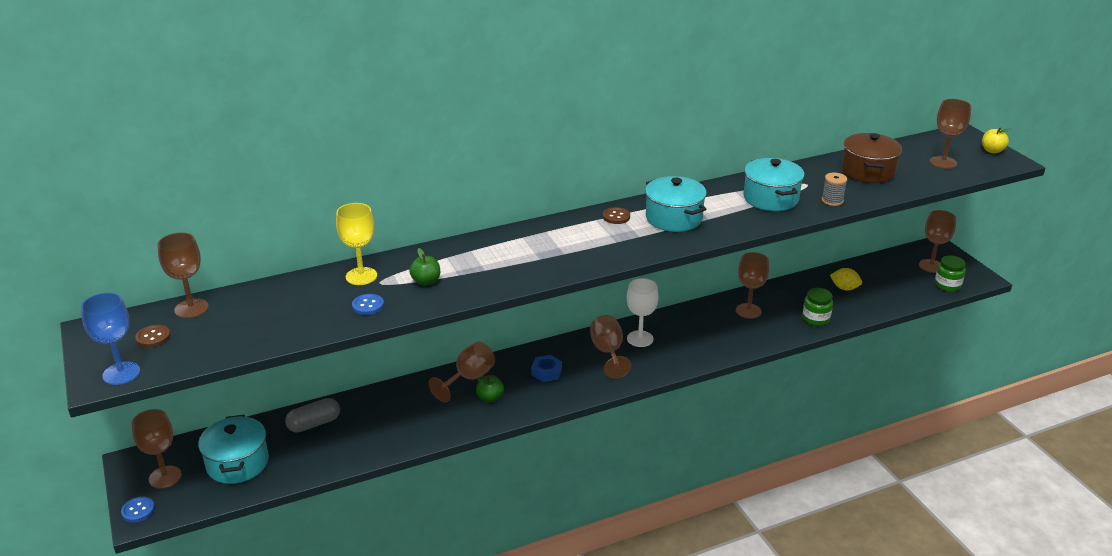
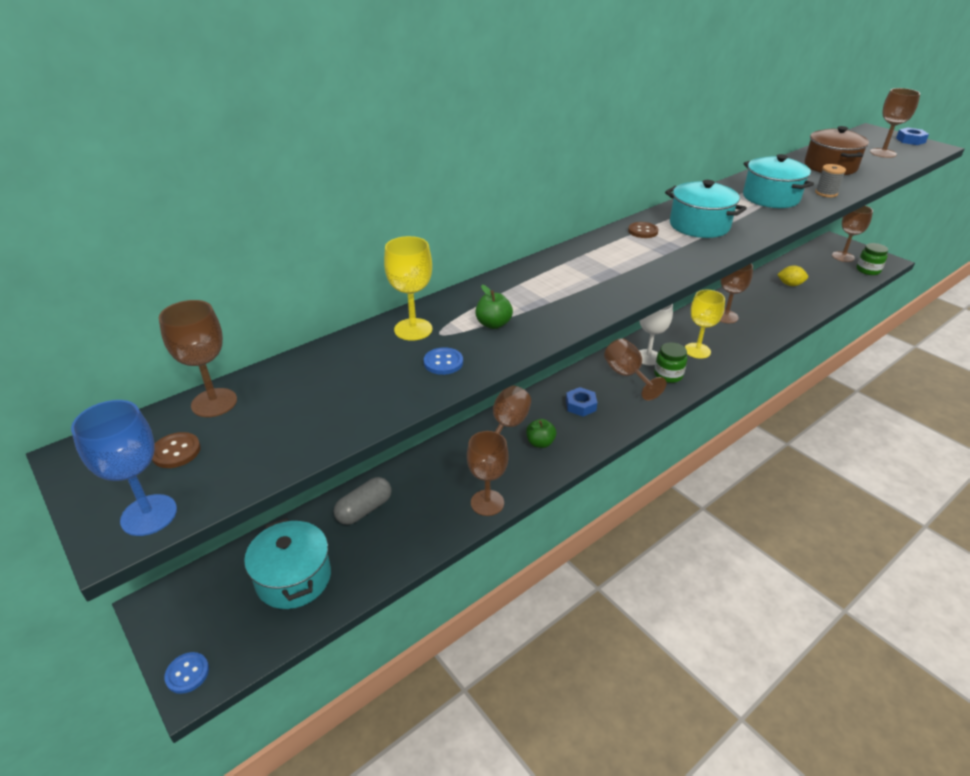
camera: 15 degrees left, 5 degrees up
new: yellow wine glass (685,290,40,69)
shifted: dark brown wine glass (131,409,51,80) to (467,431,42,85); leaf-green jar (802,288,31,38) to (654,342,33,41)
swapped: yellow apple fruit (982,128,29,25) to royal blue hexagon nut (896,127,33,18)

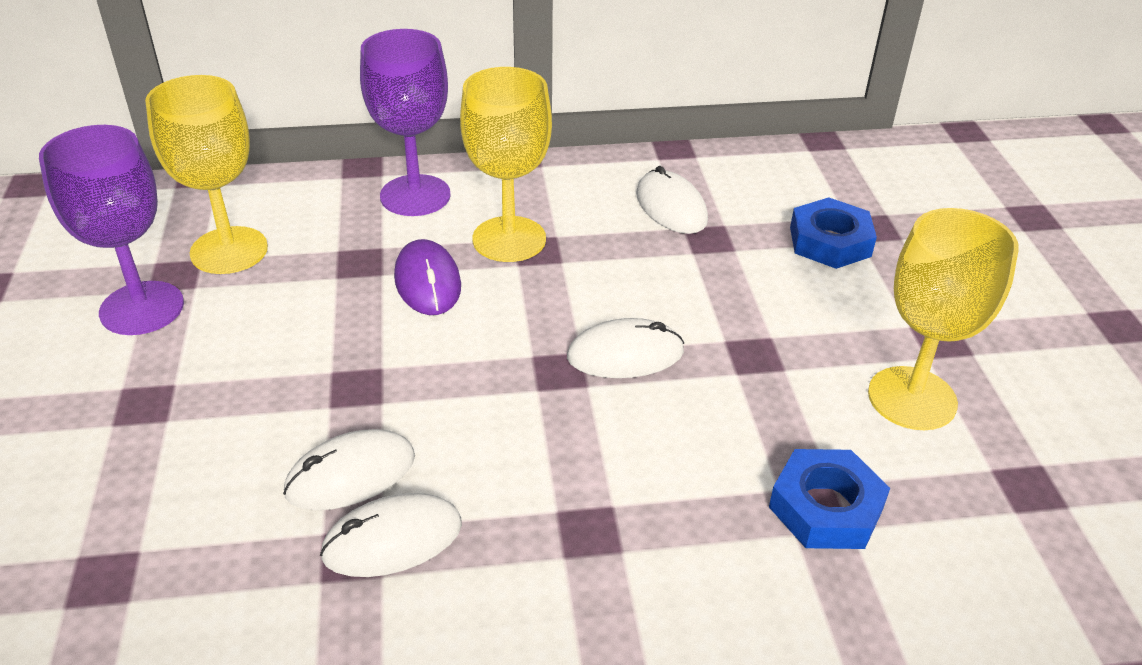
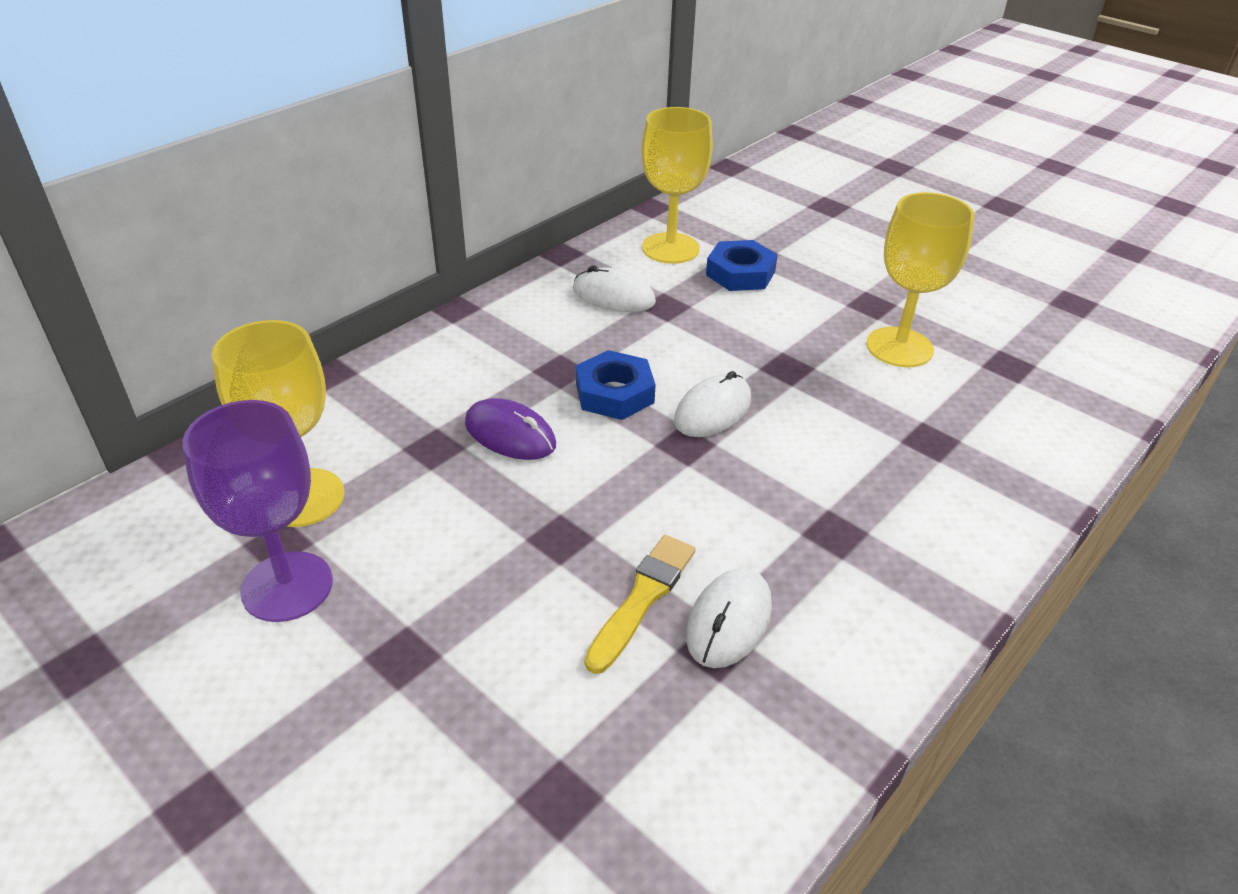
camera: 40 degrees left, 0 degrees up
gone: purple wine glass (360,29,91,187)
shifted: yellow wine glass (460,67,92,195) to (641,107,72,157); royal blue hexagon nut (769,449,121,100) to (576,350,80,70)
swapped: pure white mouse (283,429,132,81) to yellow brush (585,535,111,139)

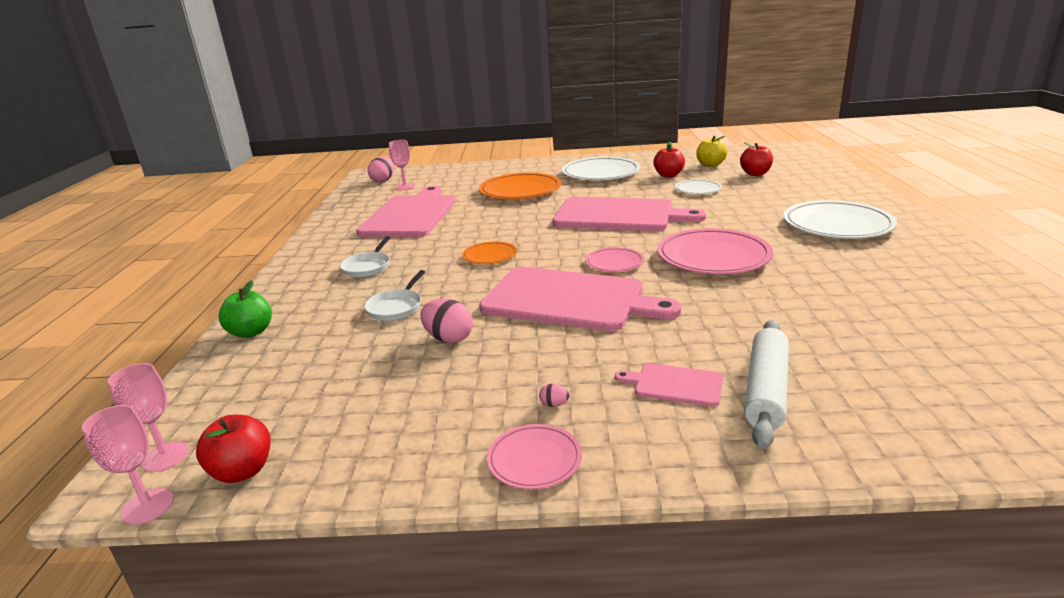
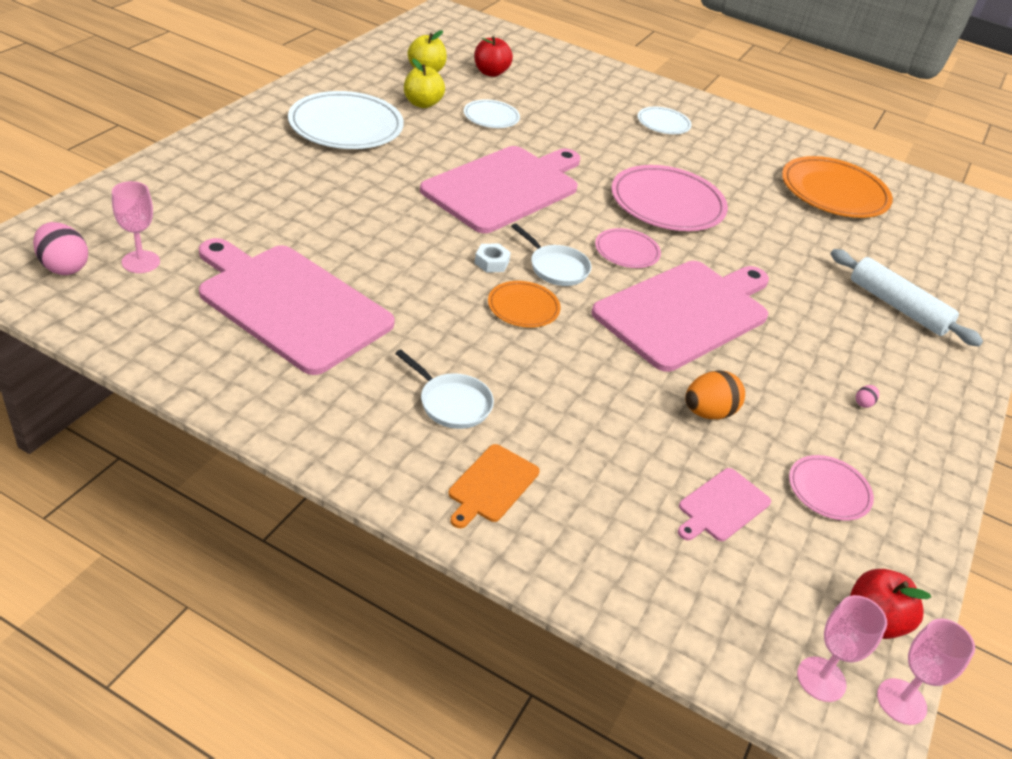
camera: 70 degrees left, 15 degrees up
gone: leaf-green apple fruit (219,280,53,58)
new: orange cutting board (448,444,92,84); pure white hexagon nut (474,243,37,30)
shifted: pure white frying pan (364,270,61,51) to (511,223,80,63); orange flat dish (479,173,82,26) to (782,156,111,62); pink flat dish (487,424,95,65) to (789,455,85,66); pink cutting board (615,363,108,44) to (678,468,93,73)
repainted: pink egg (421,298,52,45) to orange egg (685,370,60,49); red apple fruit (653,142,32,36) to yellow apple fruit (404,59,41,49)
scaled: pure white flat dish (783,200,114,38) = (638,107,54,27) x0.53

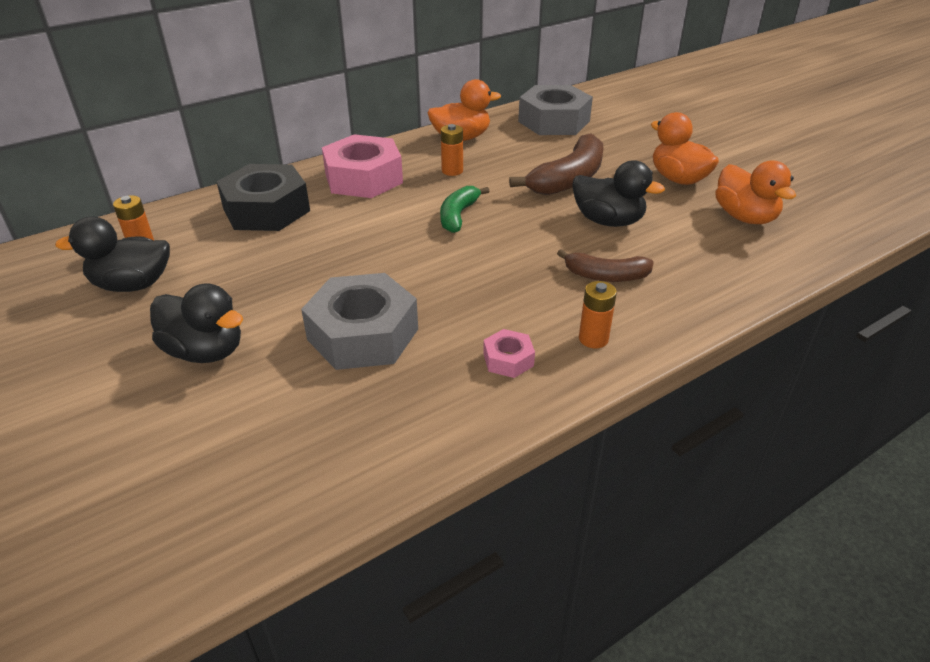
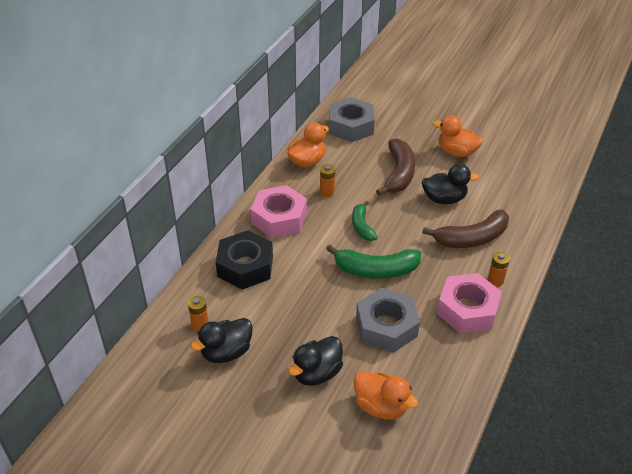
camera: 30 degrees left, 5 degrees up
new: leaf-green banana fruit (326,245,95,34)
shifted: orange rubber duck (715,161,81,63) to (354,370,64,50)
rotated: jet-black rubber duck (150,283,93,80) = (288,336,55,50) 135 degrees clockwise
scaled: pink hexagon nut (483,329,52,49) = (437,273,65,61) x2.18; dark brown banana fruit (557,249,97,33) = (422,210,87,38) x1.64

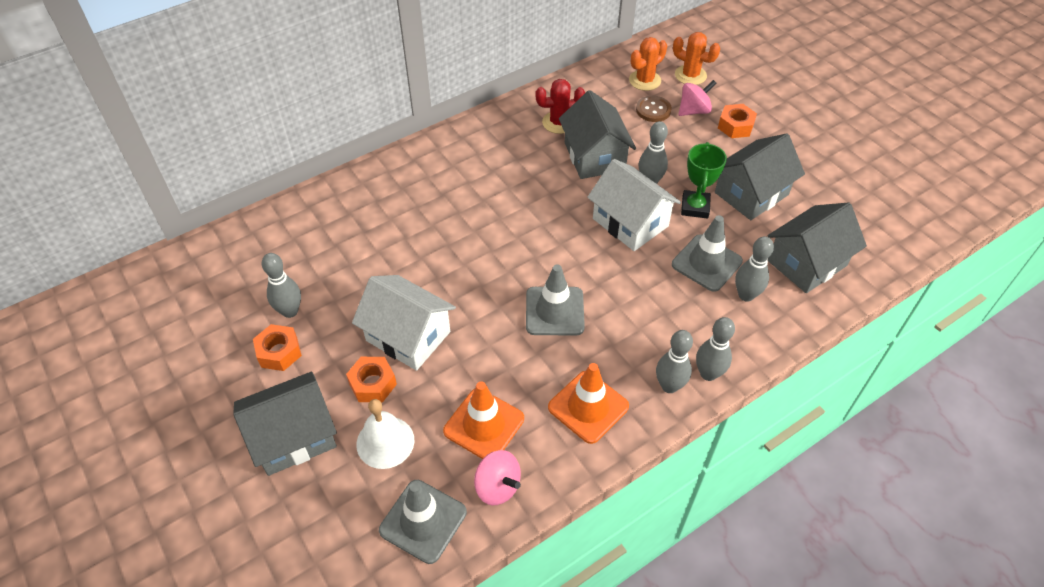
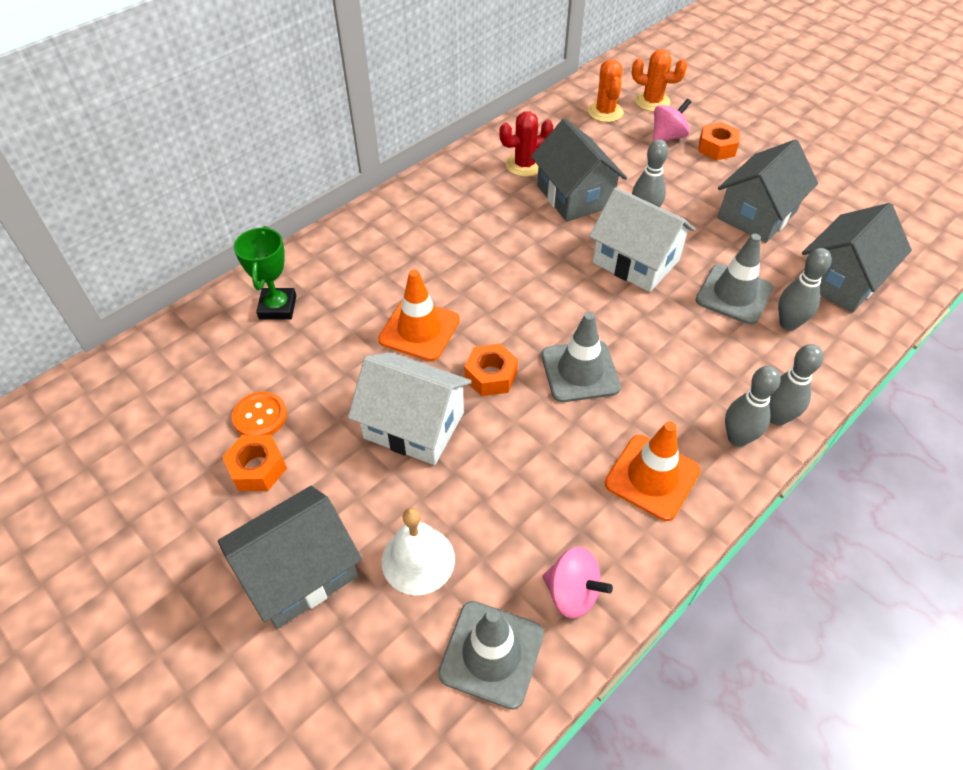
camera: 10 degrees left, 0 degrees up
gone: dark brown shirt button (636,96,36,26)
shifted: orange hexagon nut (346,357,51,45) to (464,343,54,53); orange traffic cone (443,381,81,78) to (378,269,82,92); leaf-green prize cup (681,142,46,77) to (234,226,62,94)
swapped: gray tenpin (262,253,39,65) to orange shirt button (232,392,55,43)
rotated: orange cactus (629,37,38,54) = (588,59,36,63) 45 degrees counterclockwise

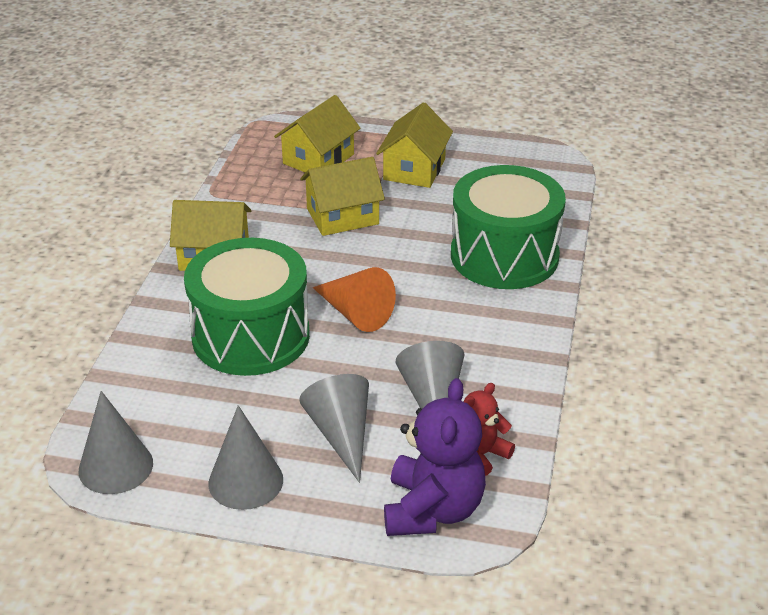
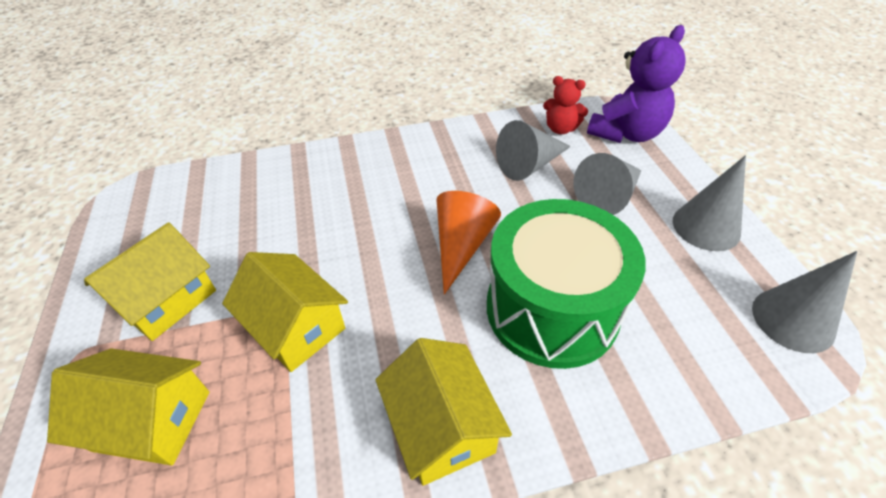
camera: 115 degrees left, 10 degrees up
gone: leaf-green snare drum (451,165,115,124)
rotated: yellow house (376,102,77,86) = (84,222,132,119) 45 degrees counterclockwise; purple stuffed bear (384,378,102,158) = (587,25,99,118) 150 degrees clockwise

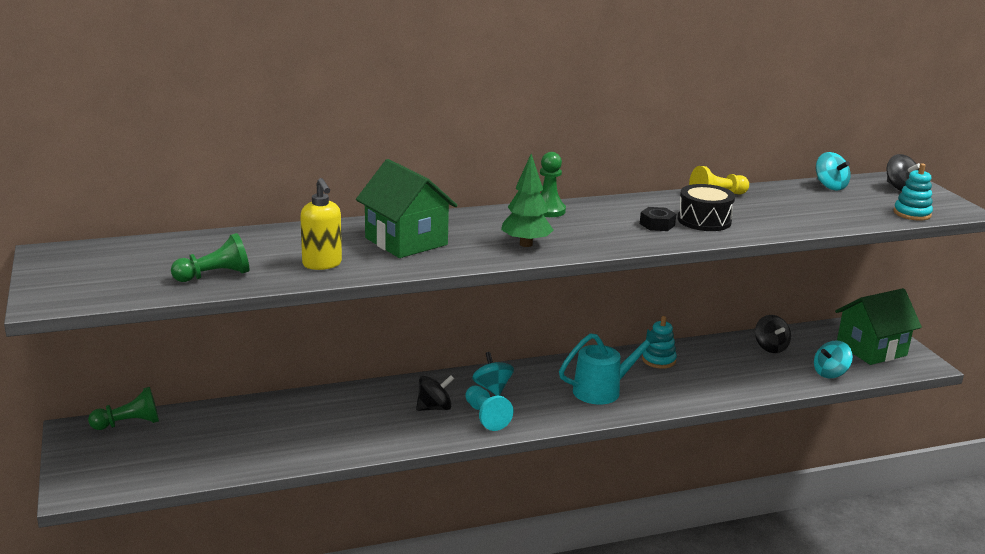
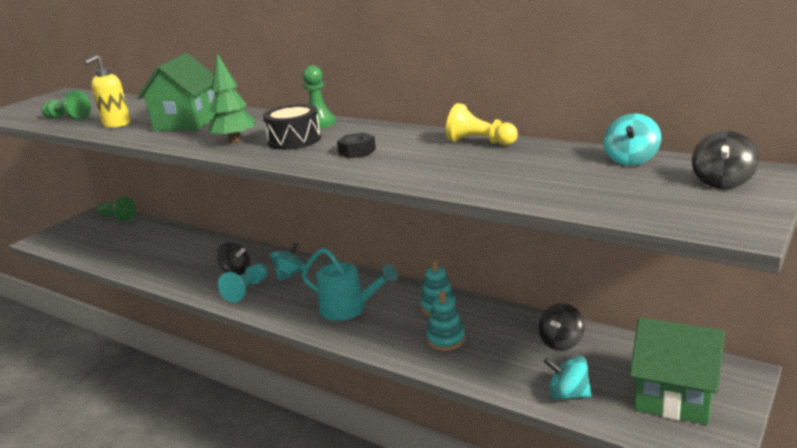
camera: 55 degrees right, 0 degrees up
shifted: jet-black snare drum (678,184,57,47) to (263,104,58,46); aqua stacking toy (893,163,40,58) to (426,291,39,60)

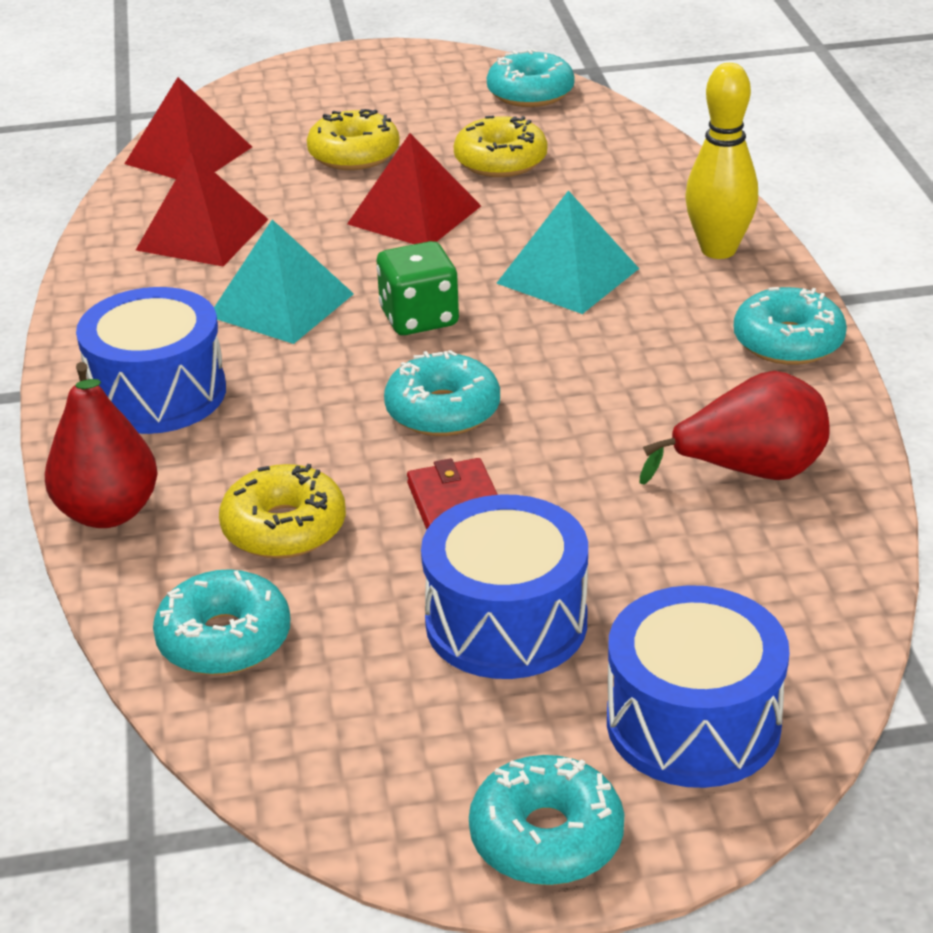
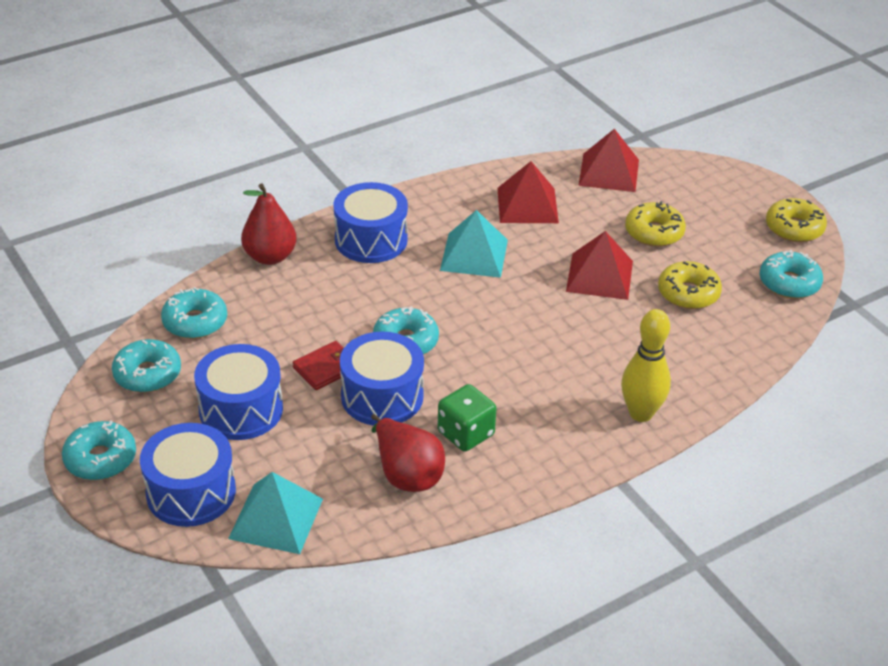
camera: 65 degrees right, 5 degrees up
new: royal blue snare drum (340,332,84,94)
shifted: yellow glazed donut (219,464,127,95) to (766,198,61,44); leaf-green die (376,241,83,94) to (438,384,59,68); aqua pyramid (496,191,143,123) to (228,472,95,82); aqua glazed donut (734,287,113,78) to (112,339,69,54)

